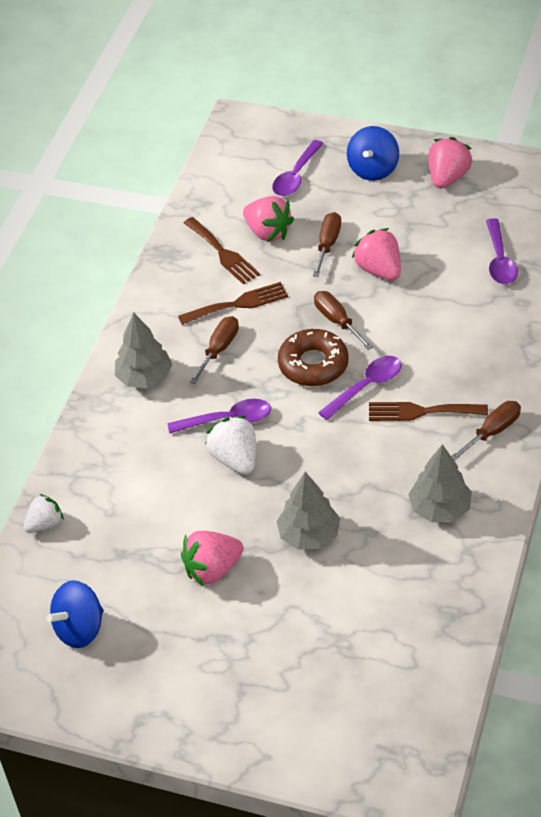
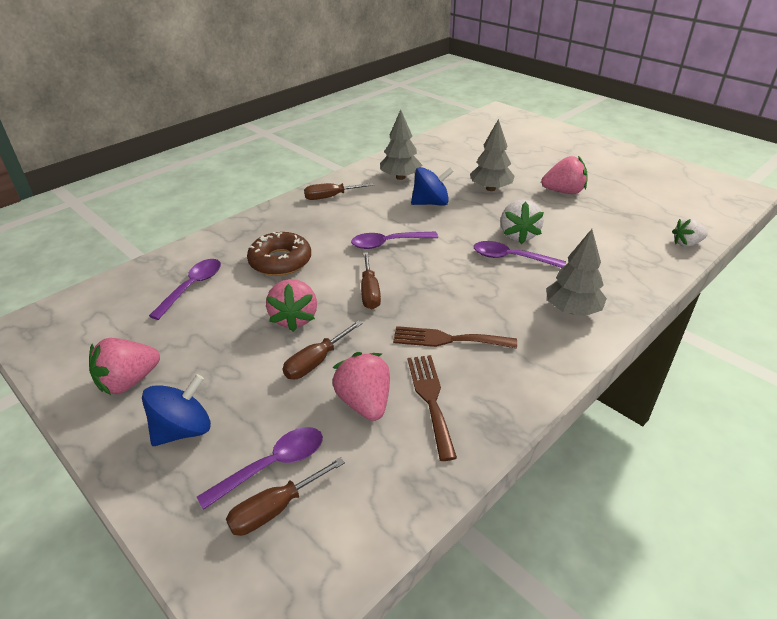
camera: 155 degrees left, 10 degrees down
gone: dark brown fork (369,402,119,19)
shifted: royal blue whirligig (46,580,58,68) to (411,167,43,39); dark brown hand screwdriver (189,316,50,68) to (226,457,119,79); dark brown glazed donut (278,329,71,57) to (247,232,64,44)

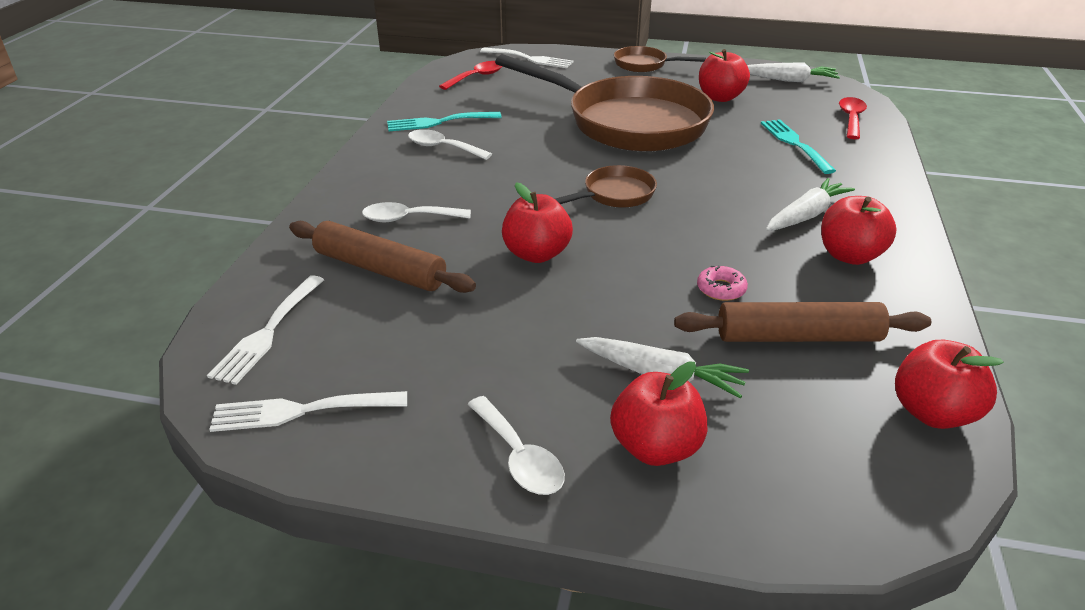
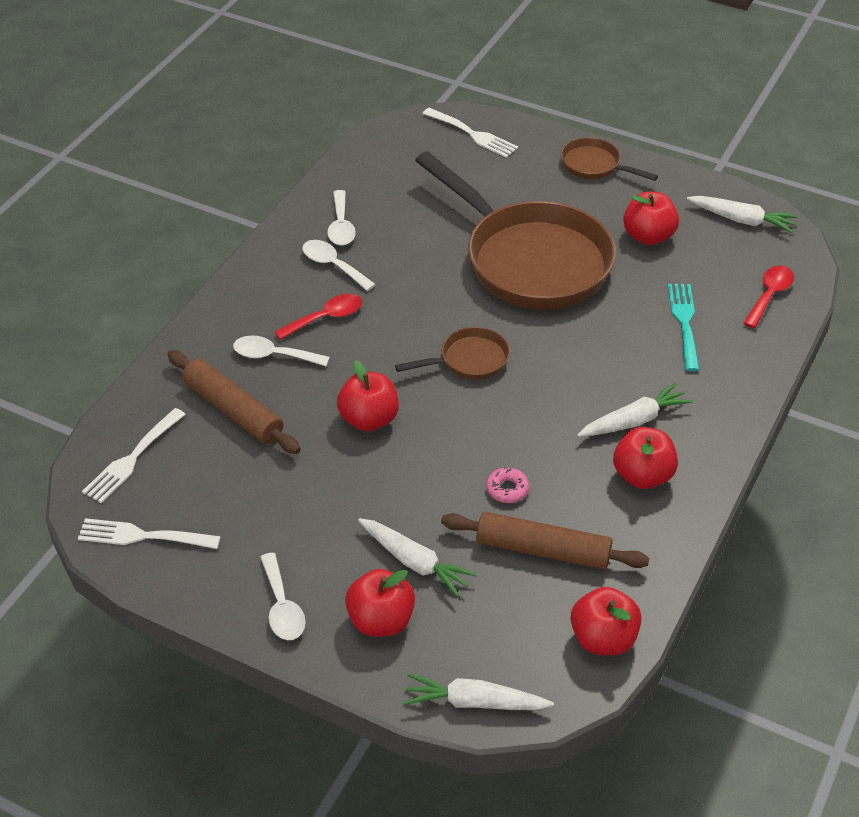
camera: 15 degrees right, 10 degrees up
new: pure white carrot (404,674,150,36)
shifted: red spoon (439,61,63,29) to (275,294,87,46)
swapped: aqua fork (387,112,115,19) to pure white spoon (327,190,29,55)

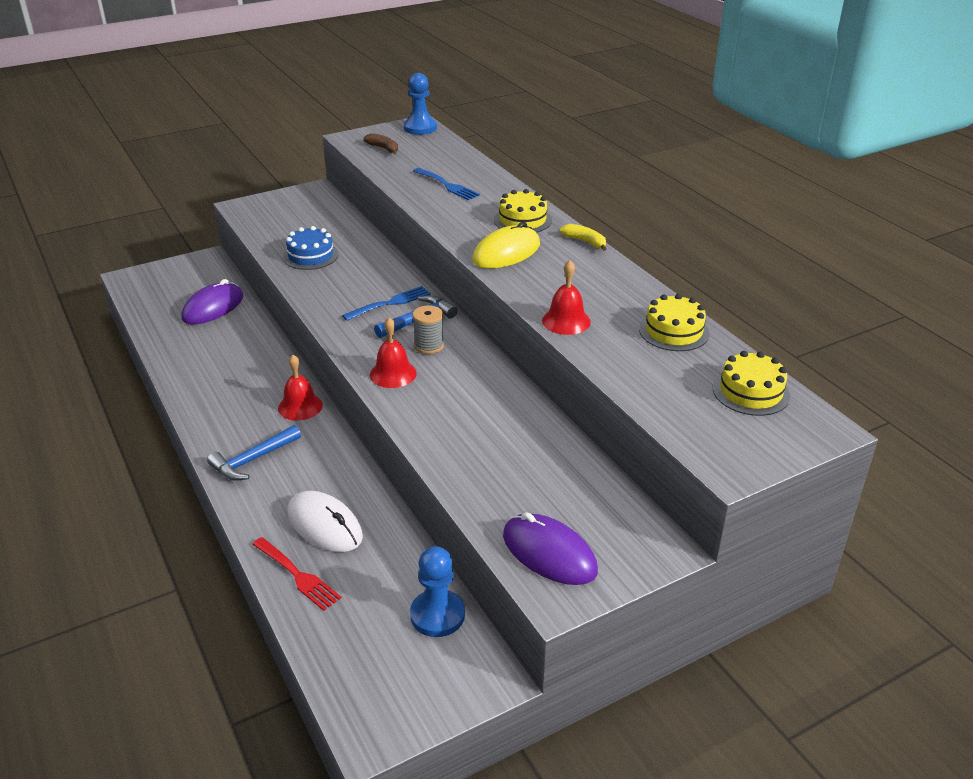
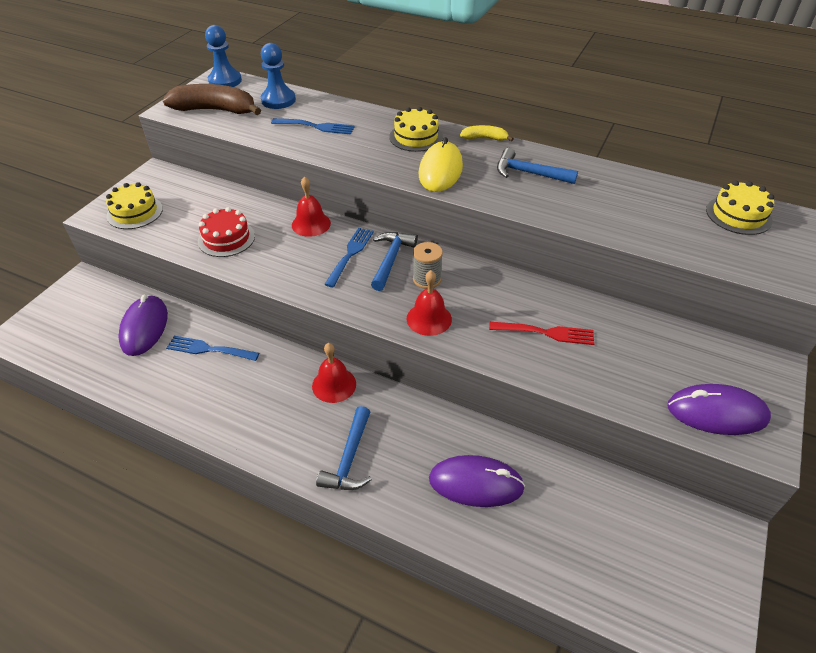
camera: 35 degrees left, 10 degrees up
new: royal blue fork (166,336,93,25); royal blue claw hammer (497,148,81,36)
shifted: red fork (252,537,89,74) to (489,322,105,23); royal blue pawn (410,546,55,91) to (261,43,35,66); red hand bell (542,260,49,75) to (292,176,39,61); yellow cake (639,294,71,57) to (106,182,57,47)
repainted: royal blue cake (283,226,56,44) to red cake (198,207,57,50); pure white mouse (287,491,76,61) to purple mouse (429,455,96,52)
scaled: dark brown banana fruit (363,133,35,21) = (163,84,98,31) x2.02

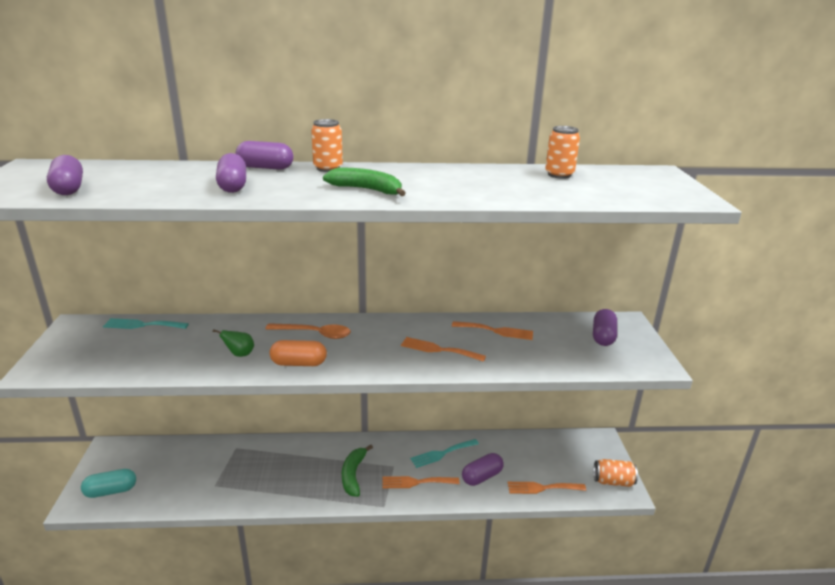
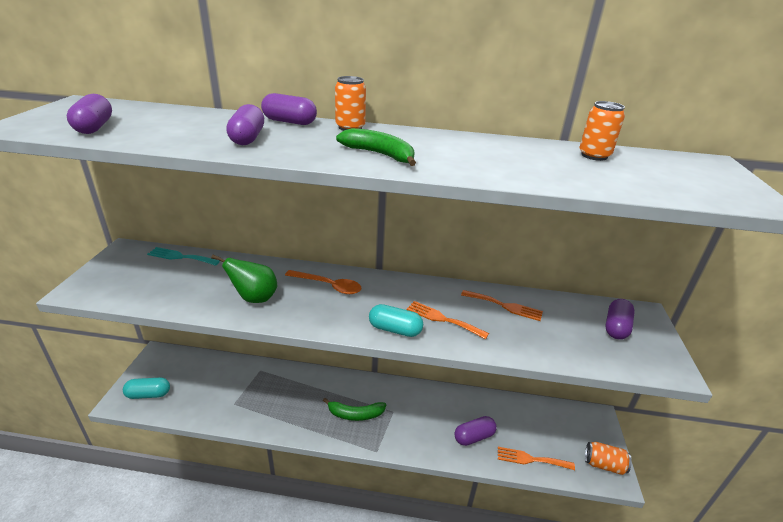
camera: 10 degrees right, 5 degrees up
gone: orange capsule (270,340,57,26); orange fork (382,476,77,12); aqua fork (410,439,69,29)
new: aqua capsule (369,304,54,33)
rotated: leaf-green banana fruit (342,445,31,52) = (323,398,63,23) 105 degrees counterclockwise
scaled: leaf-green toy pear (213,329,41,28) = (211,255,66,48) x1.69

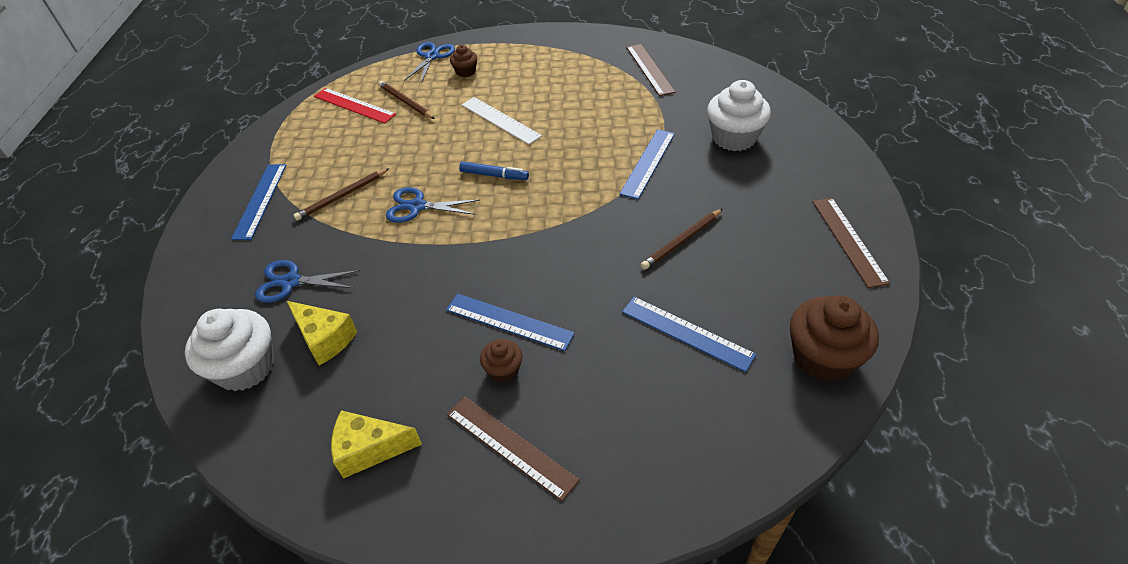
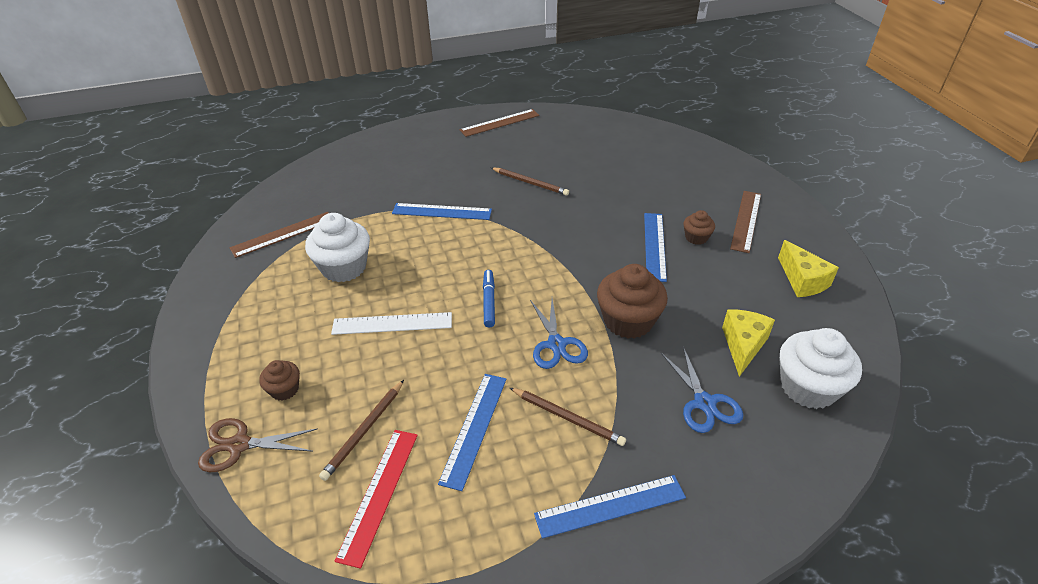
camera: 110 degrees left, 5 degrees down
shifted: royal blue straightedge (622,297,135,75) to (438,374,69,117); pure white fairy cake (707,80,64,71) to (305,213,65,69); dark brown fairy cake (790,295,89,87) to (597,264,71,75)
repainted: royal blue scissors (404,42,51,41) to dark brown scissors (198,418,120,54)
rotated: pure white straightedge (461,97,81,47) = (331,312,121,23) 60 degrees clockwise

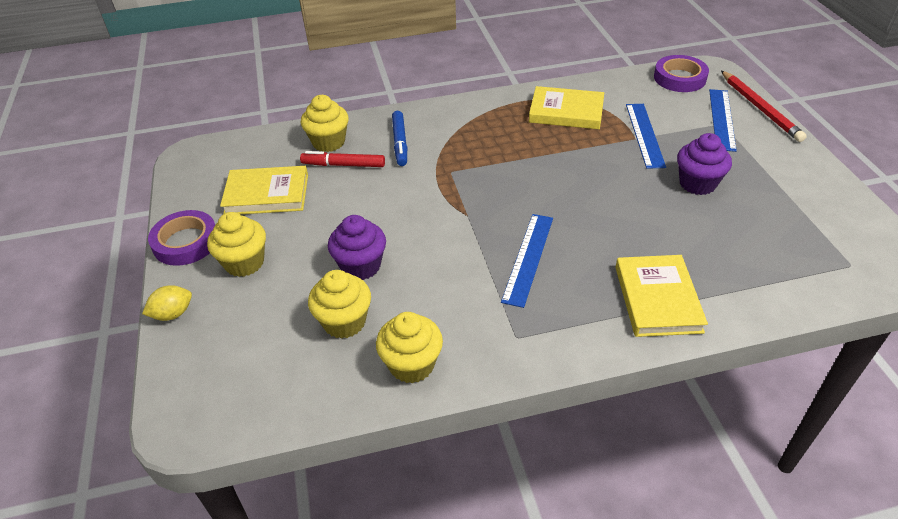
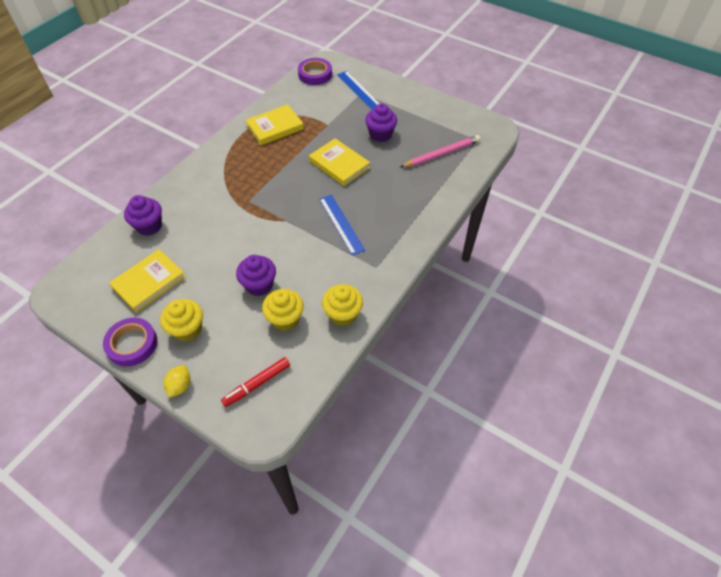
camera: 45 degrees left, 10 degrees up
gone: royal blue felt pen (392,111,15,55); royal blue straightedge (626,104,40,65); red wooden pencil (721,71,86,71)
new: pink wooden pencil (401,135,80,32)
shifted: red felt pen (300,151,85,16) to (221,357,69,50); yellow hardcover (615,255,93,82) to (309,138,61,48)
repainted: yellow fairy cake (301,95,48,57) to purple fairy cake (124,195,38,41)

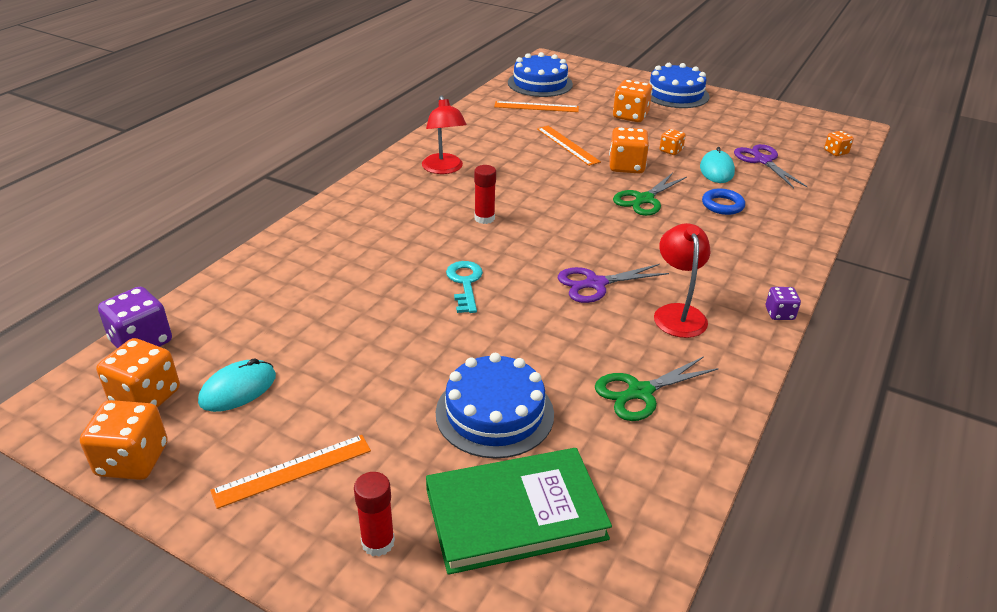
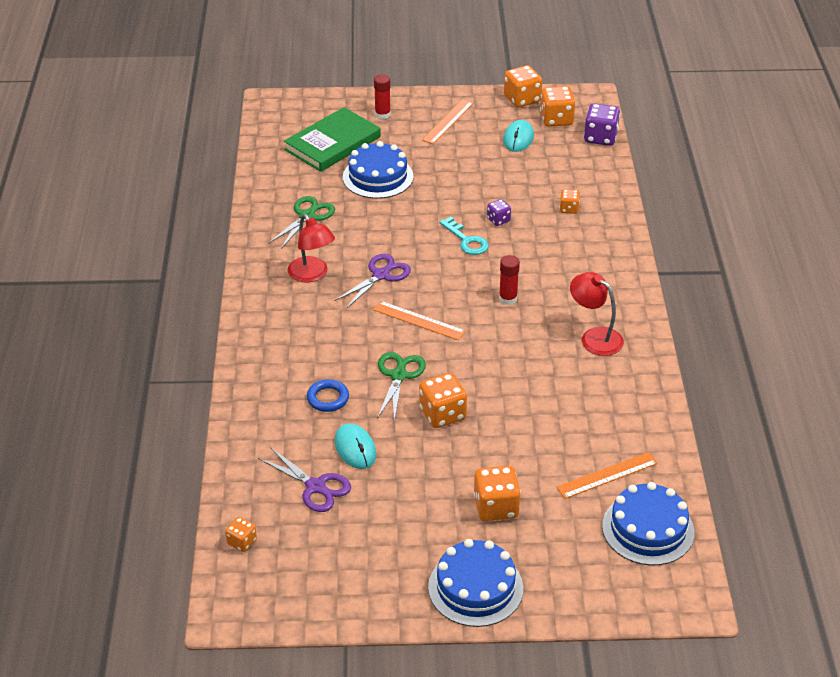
camera: 150 degrees right, 5 degrees up
shifted: orange straightedge (537,126,64,40) to (373,301,93,39); orange die (660,129,26,26) to (560,189,20,25); purple die (766,287,35,33) to (487,199,24,27)

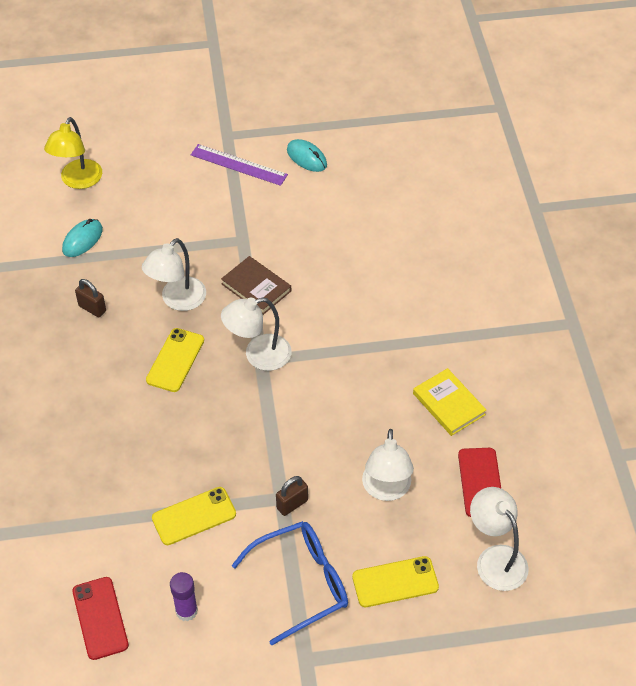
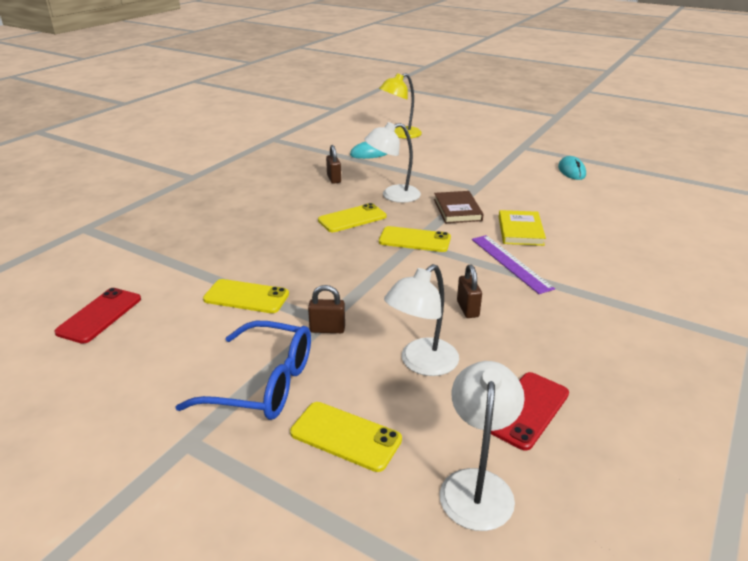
camera: 40 degrees right, 20 degrees down
gone: purple glue (170,572,28,49)
new: dark brown small lock (457,265,25,53)
shifted: purple straightedge (191,144,97,42) to (472,235,83,59); yellow hardcover (413,368,73,68) to (499,210,47,36)
swapped: pure white desk lamp (221,297,71,74) to yellow phone (379,226,72,26)

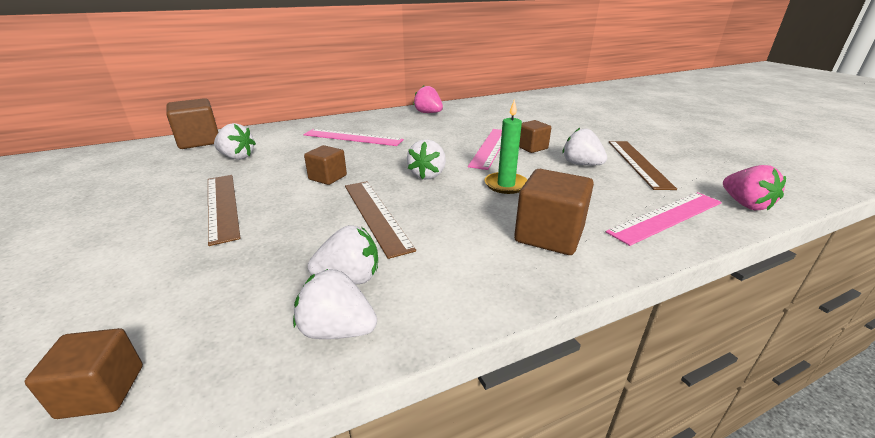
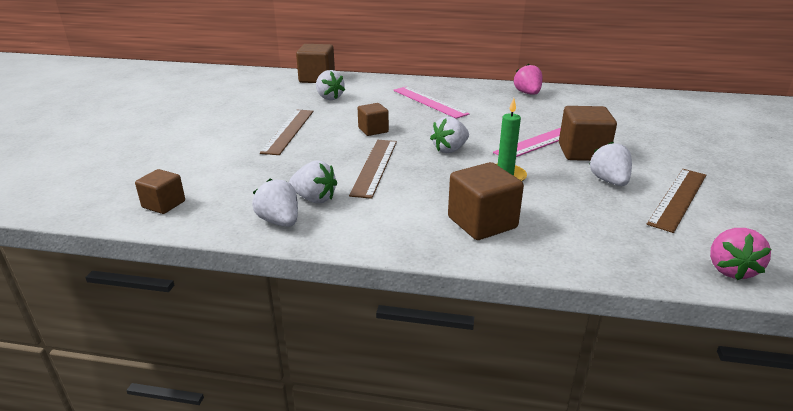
camera: 35 degrees right, 0 degrees up
gone: pink straightedge (606,192,116,54)
scaled: dark brown cube (519,120,32,33) = (559,106,58,55) x1.61

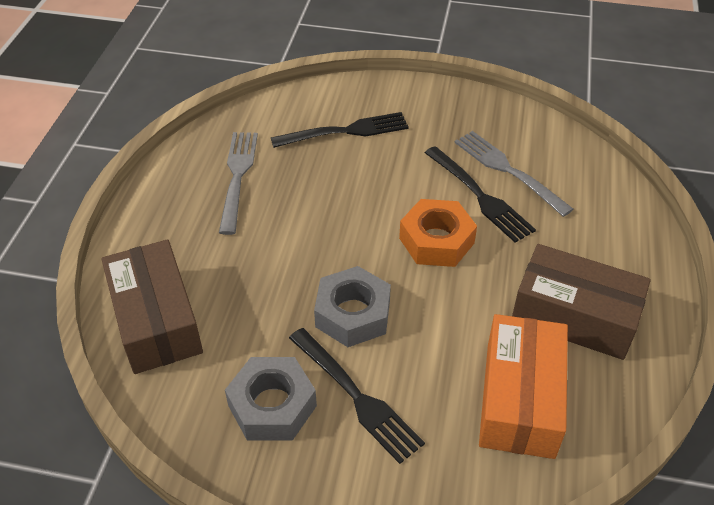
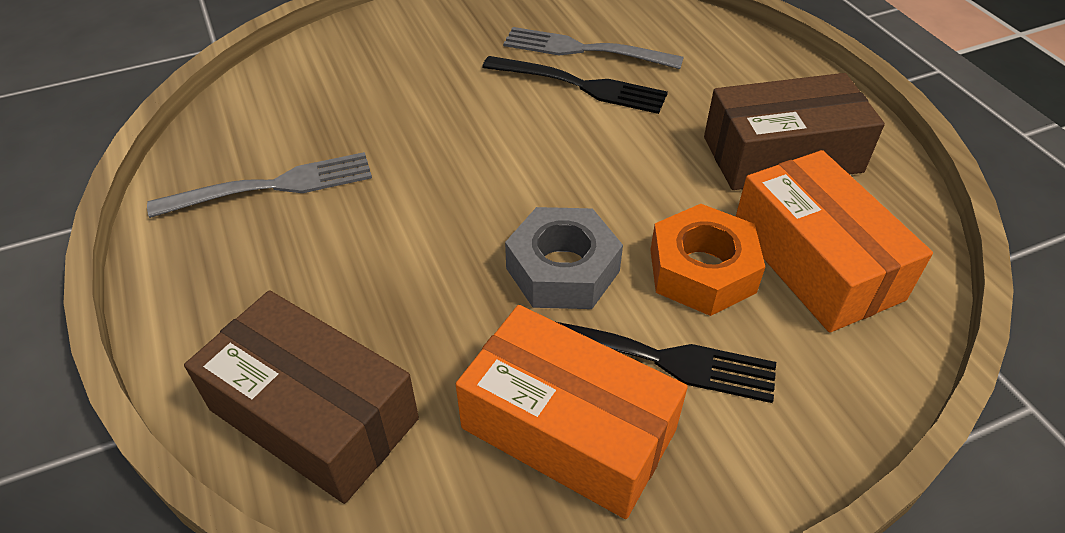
camera: 35 degrees left, 0 degrees up
gone: jet-black fork (271,112,138,36)
shifted: orange hexagon nut (399,199,78,68) to (650,204,115,112)
swapped: gray hexagon nut (225,357,92,83) to orange box (456,305,231,214)
rotated: gray fork (219,132,39,103) = (147,152,225,66) 105 degrees clockwise

